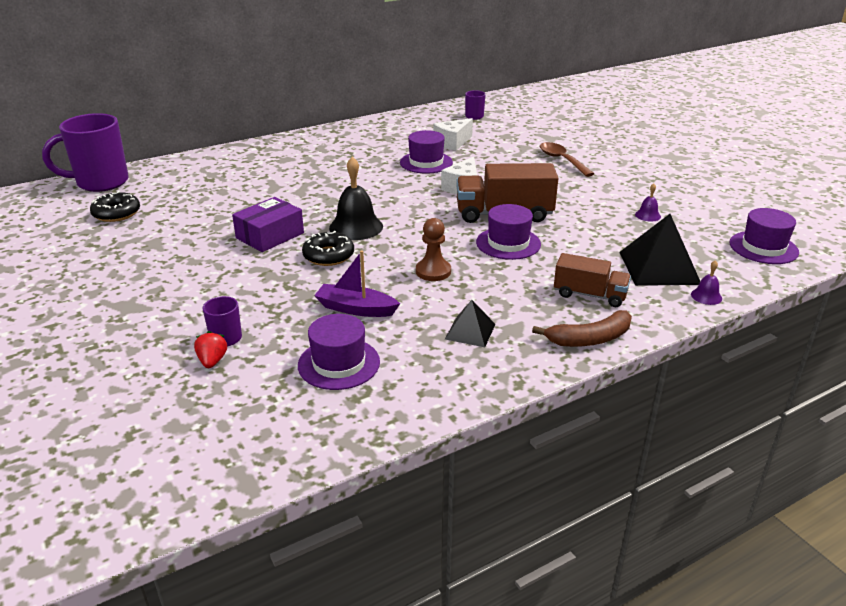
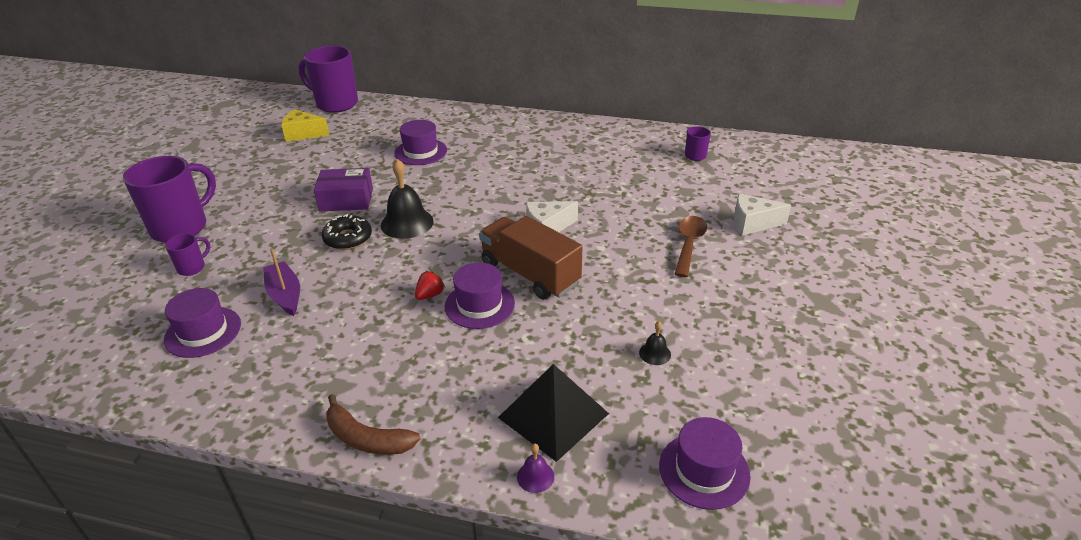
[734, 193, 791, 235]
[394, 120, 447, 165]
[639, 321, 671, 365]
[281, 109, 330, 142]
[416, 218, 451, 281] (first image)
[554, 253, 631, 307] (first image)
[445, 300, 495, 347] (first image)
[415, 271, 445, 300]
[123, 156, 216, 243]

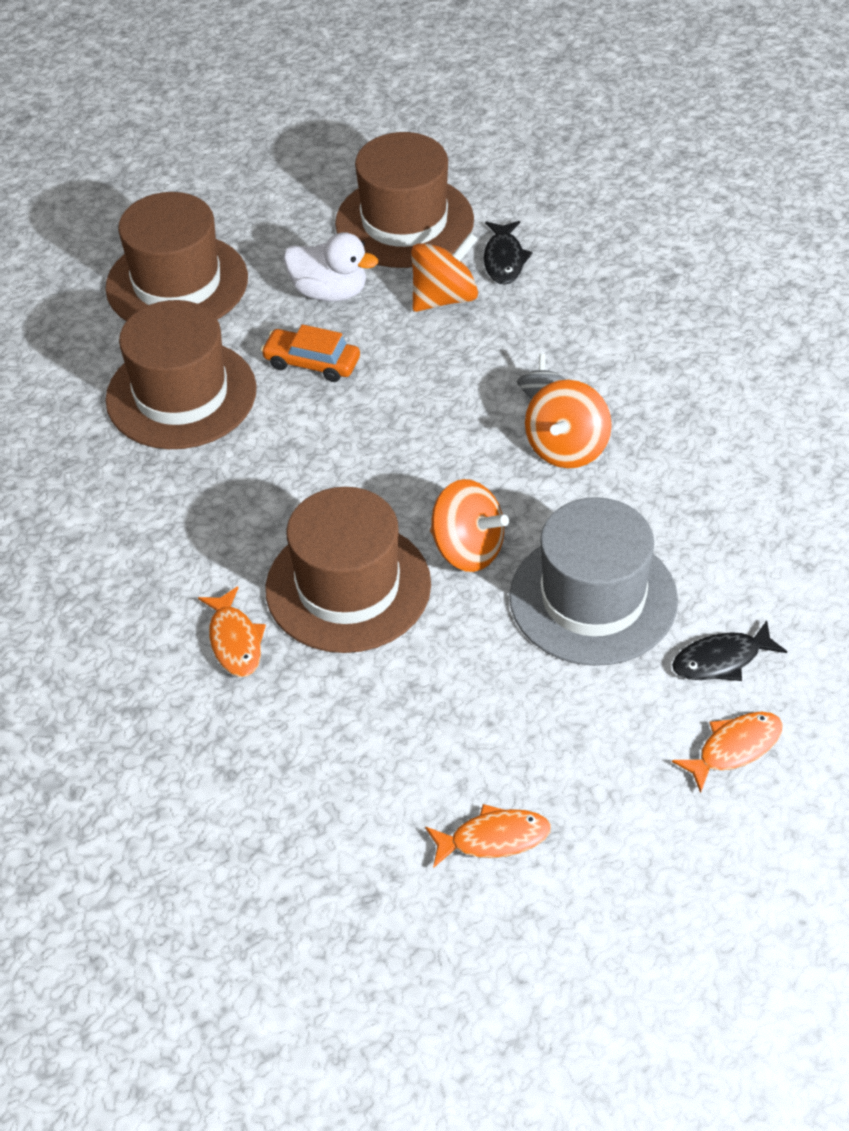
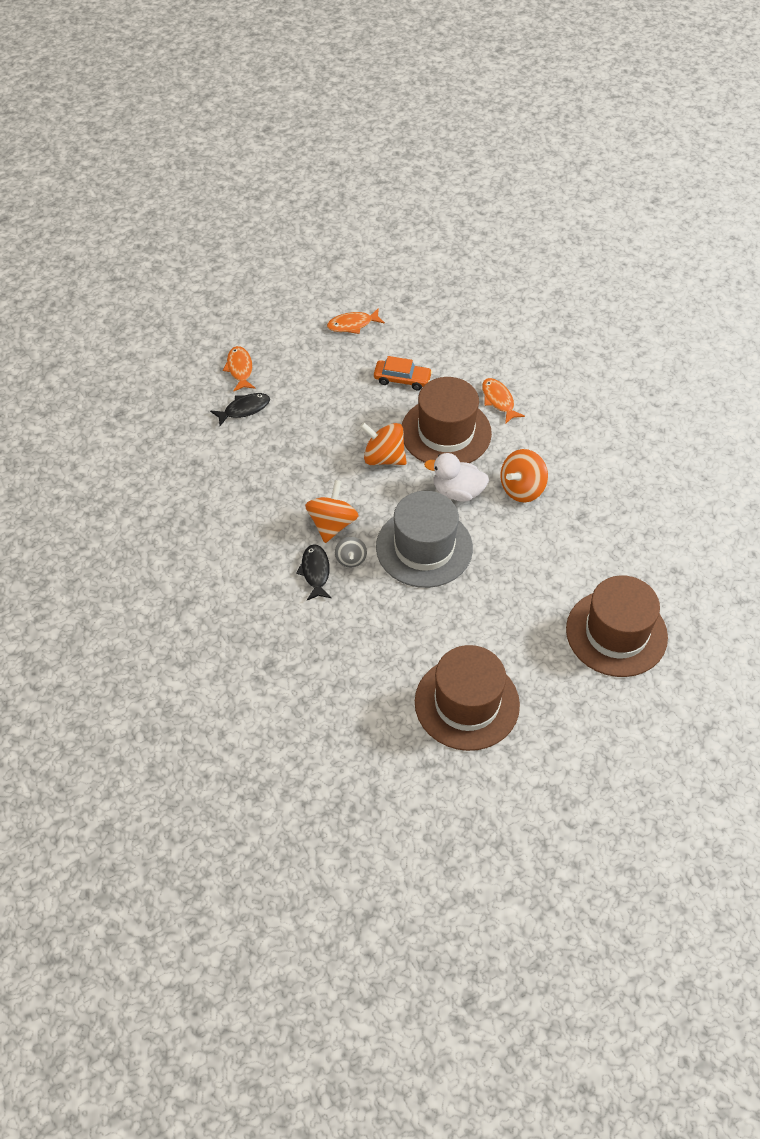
[296, 544, 331, 600]
[424, 453, 489, 502]
[500, 449, 548, 502]
[105, 300, 257, 449] (first image)
[374, 356, 432, 390]
[376, 491, 473, 588]
[223, 346, 256, 392]

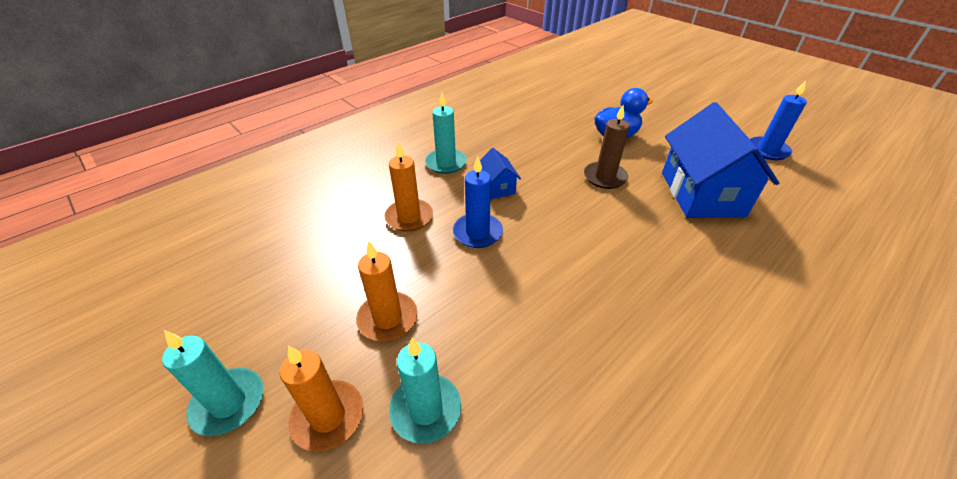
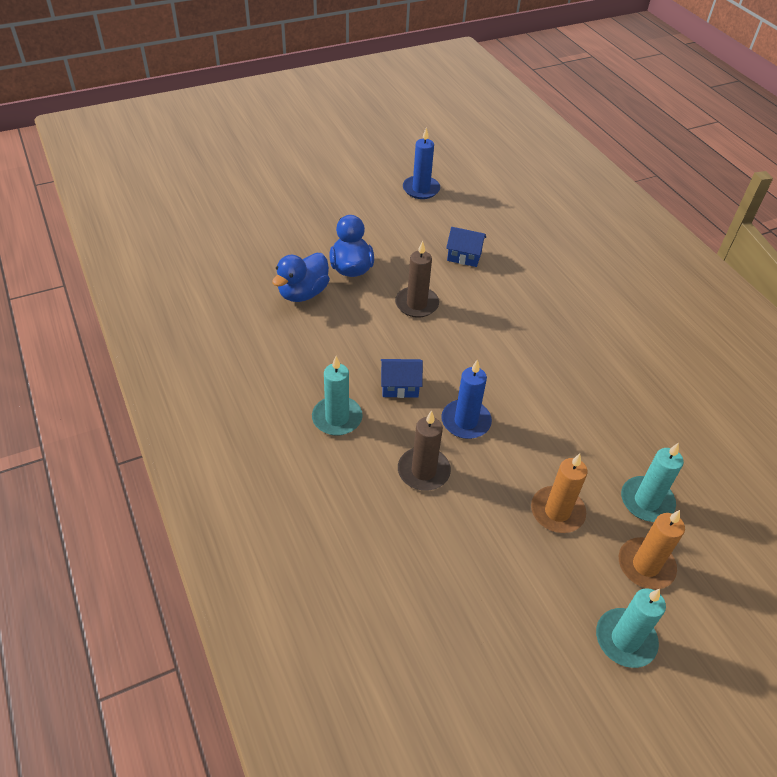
[446, 227, 486, 267]
[398, 410, 451, 491]
[272, 253, 330, 302]

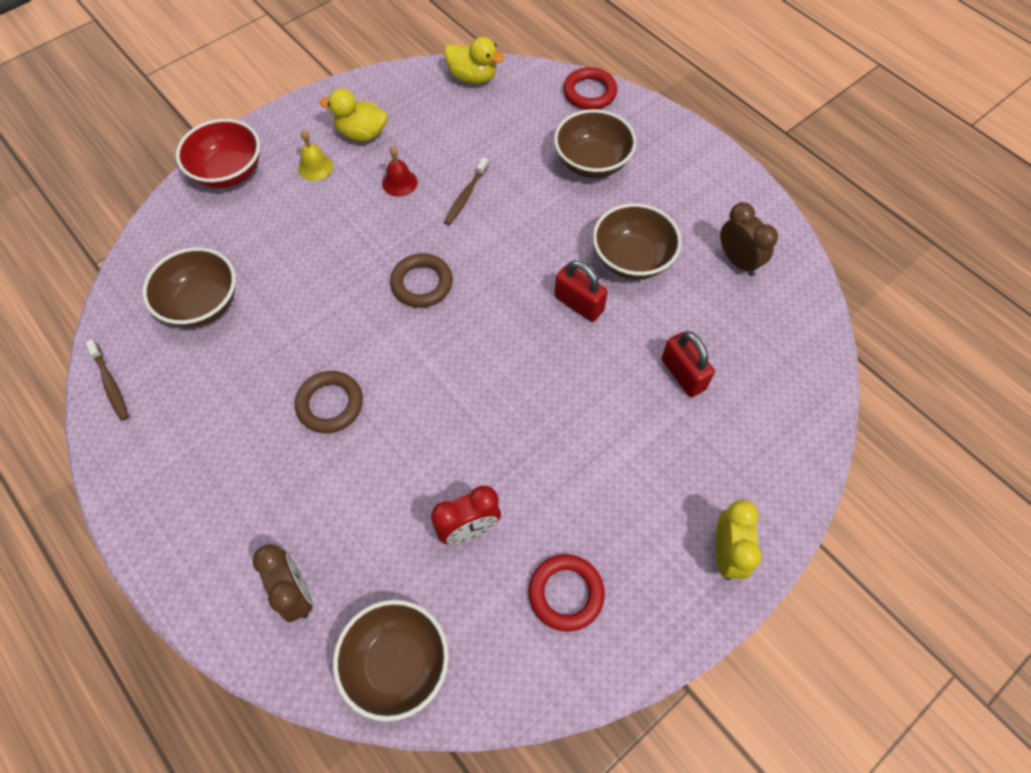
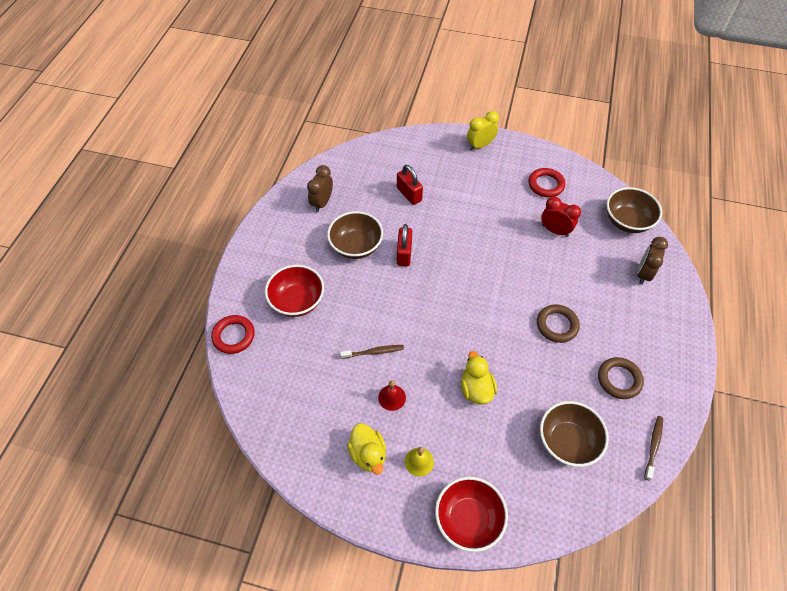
[461, 351, 497, 404]
[265, 265, 324, 317]
[598, 357, 644, 399]
[397, 165, 423, 205]

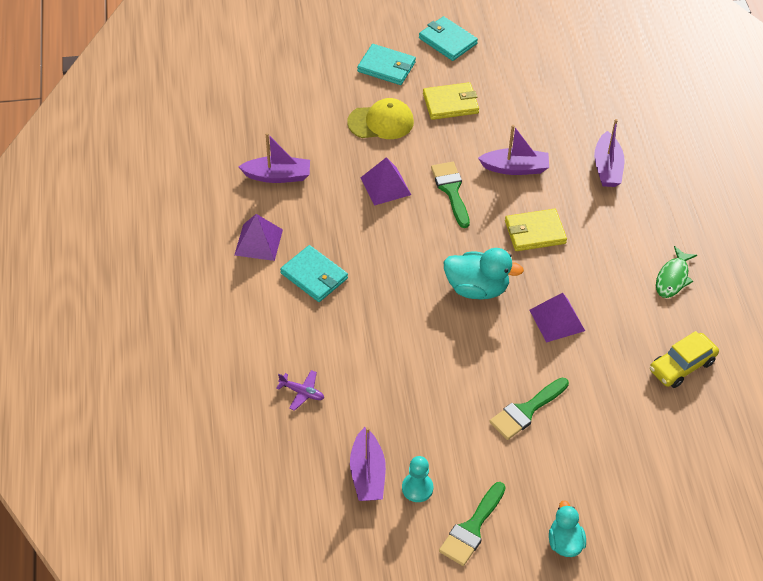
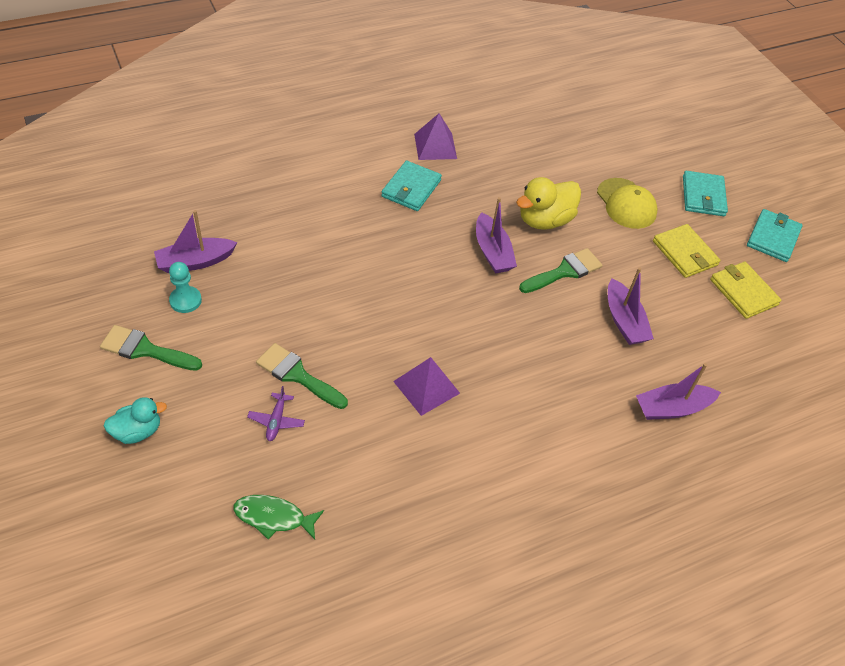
[476, 197, 517, 273]
[516, 177, 581, 230]
[710, 262, 782, 319]
[233, 495, 324, 540]
[444, 248, 524, 299] (first image)
[650, 331, 719, 388] (first image)
[247, 386, 305, 441]

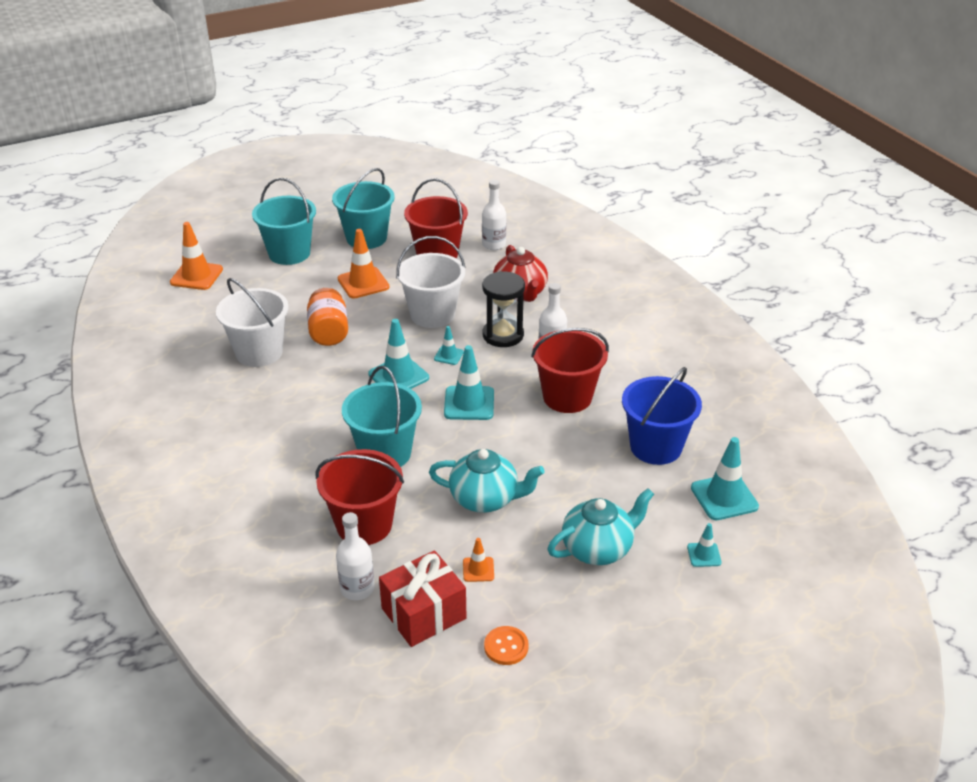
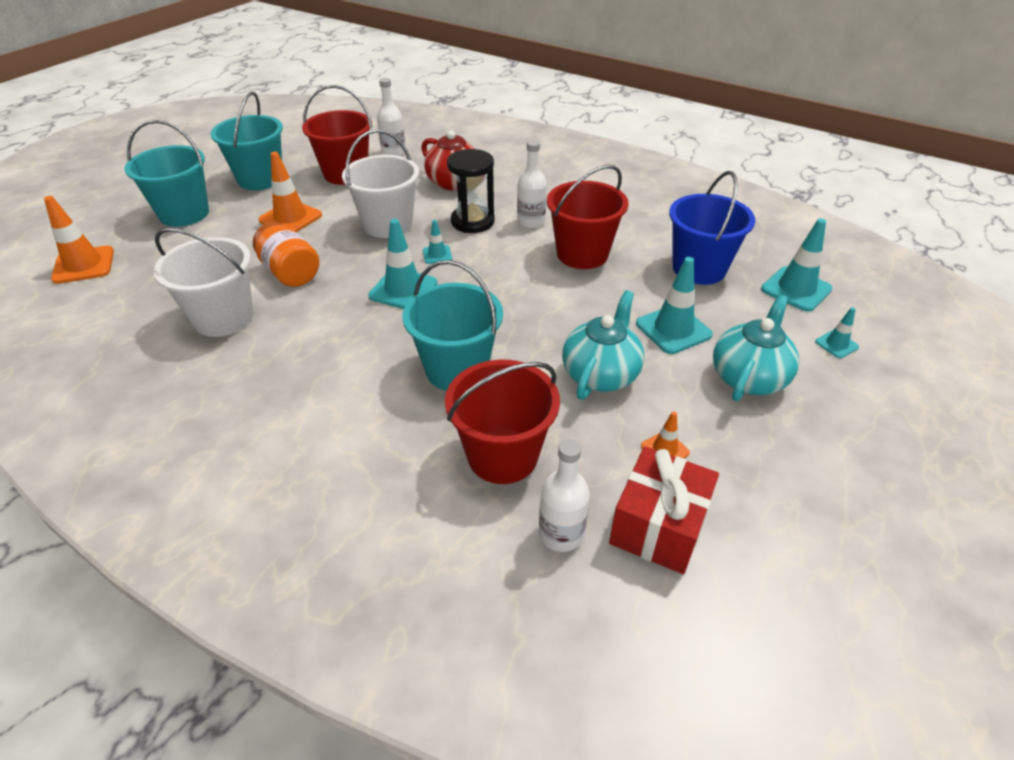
[636, 257, 713, 354]
[562, 290, 644, 400]
[484, 626, 529, 665] (first image)

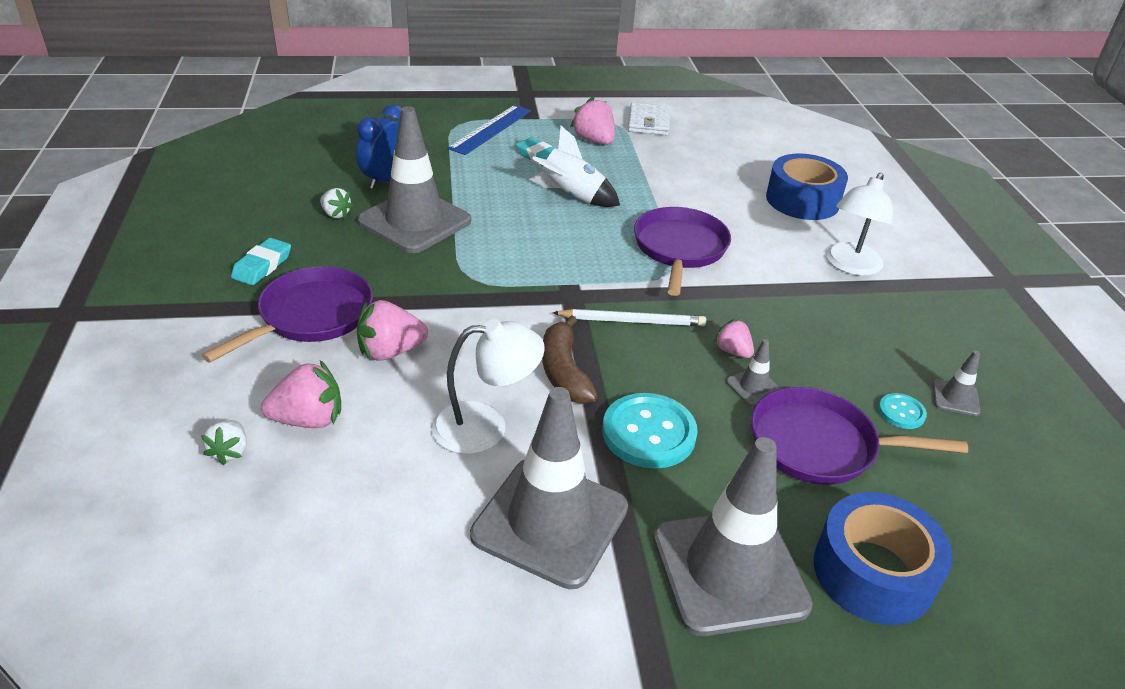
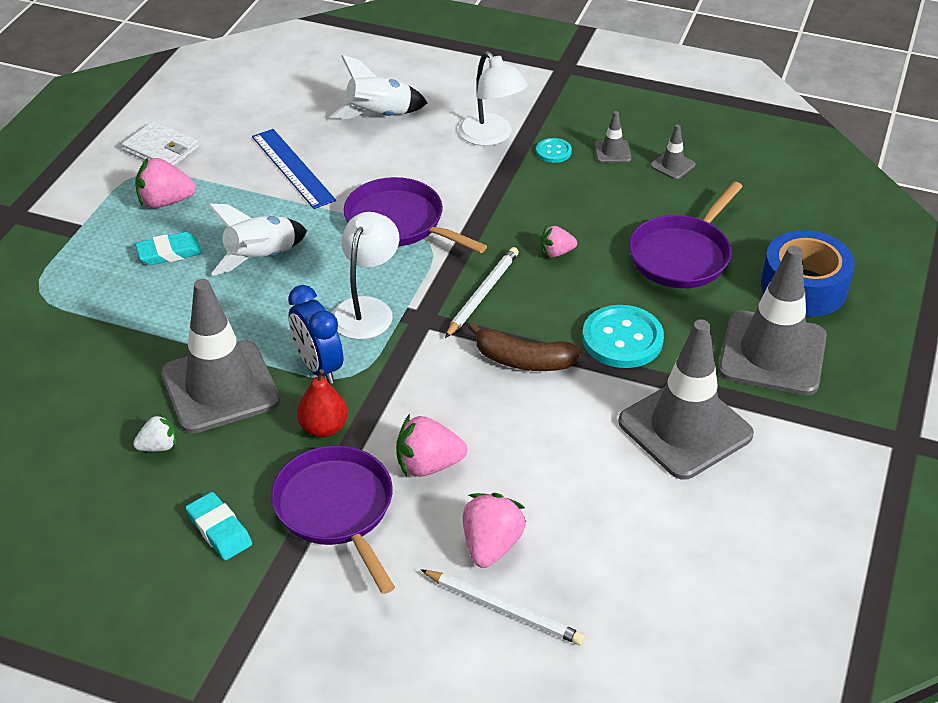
[288, 285, 343, 384]
[252, 129, 336, 209]
[330, 55, 427, 119]
[396, 414, 467, 477]
[332, 212, 399, 340]
[594, 111, 631, 163]
[536, 138, 572, 163]
[421, 569, 585, 645]
[297, 369, 348, 437]

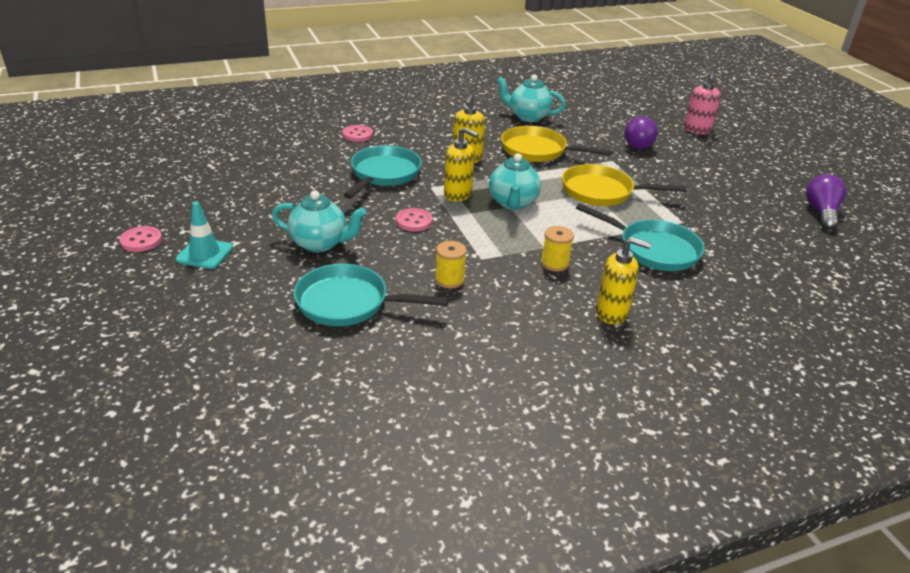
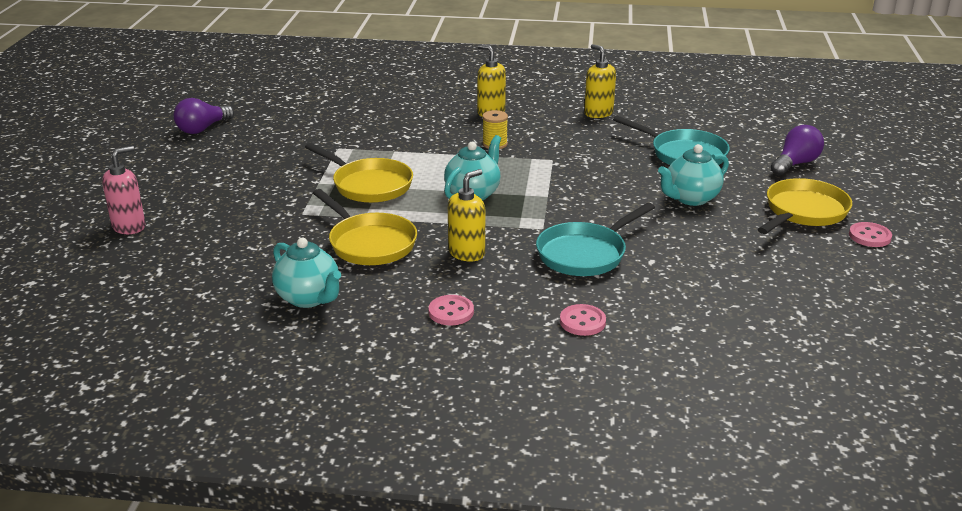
[771, 125, 824, 175]
[584, 44, 616, 118]
[658, 144, 729, 206]
[758, 178, 852, 234]
[576, 203, 705, 271] (first image)
[428, 295, 474, 326]
[435, 241, 467, 288] (first image)

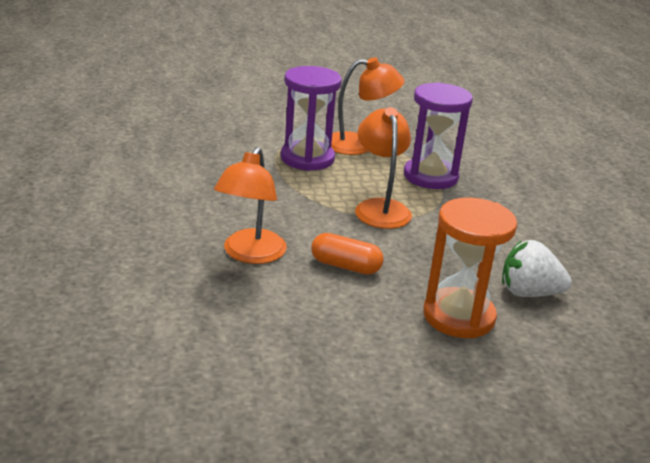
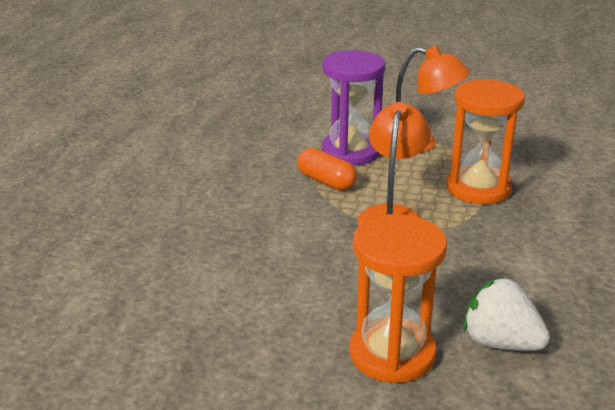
[446, 79, 525, 204]
[214, 147, 287, 264] (first image)
[297, 148, 357, 191]

